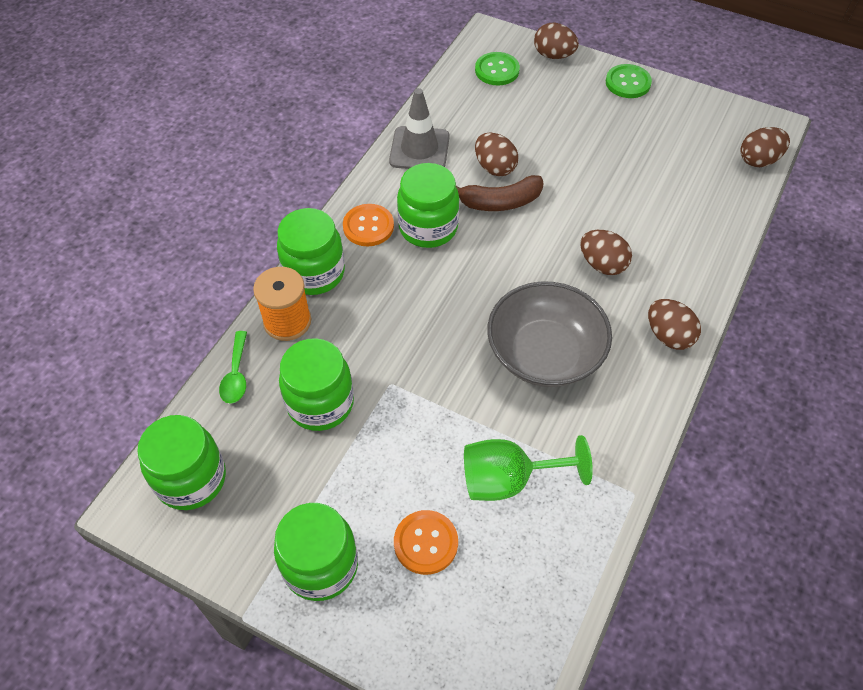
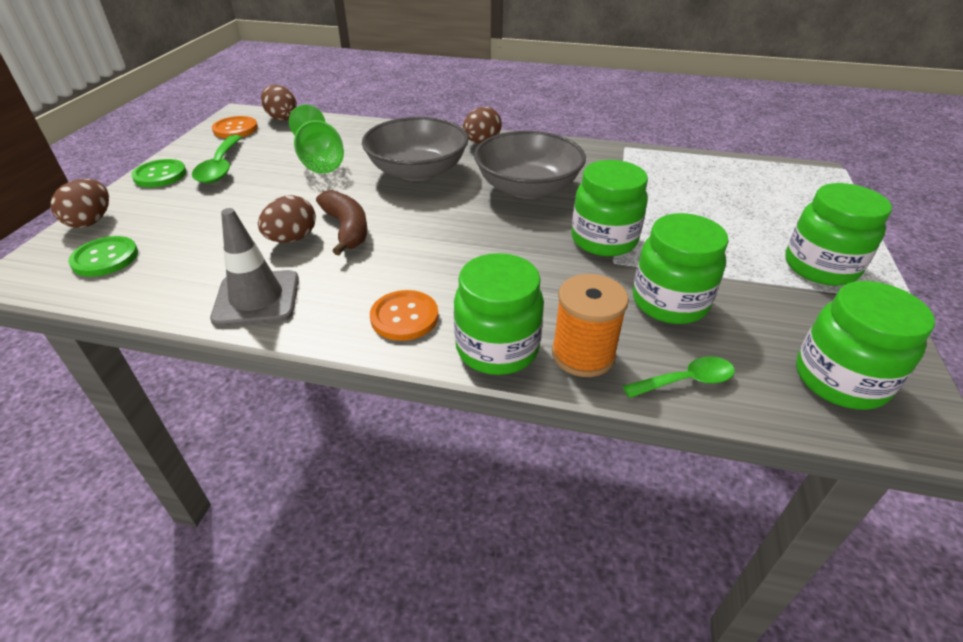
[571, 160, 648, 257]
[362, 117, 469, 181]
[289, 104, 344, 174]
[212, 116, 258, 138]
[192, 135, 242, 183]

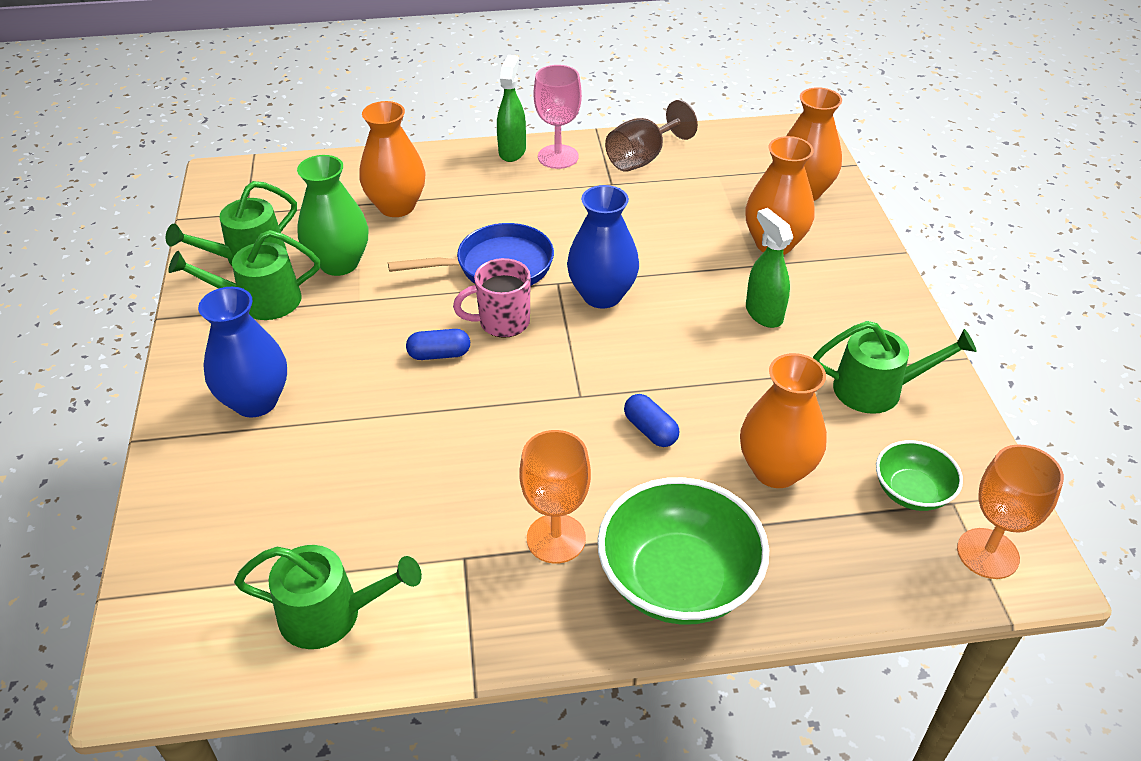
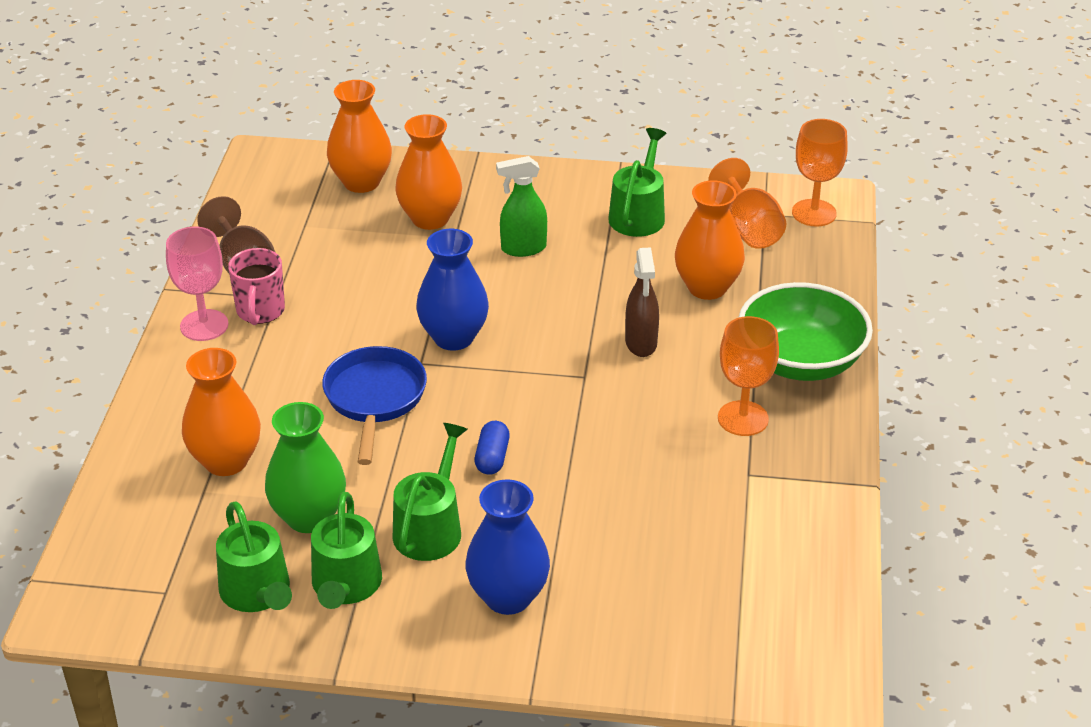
[497, 55, 526, 162] (first image)
[228, 248, 285, 325]
[625, 248, 659, 357]
[708, 158, 786, 249]
[393, 423, 468, 561]

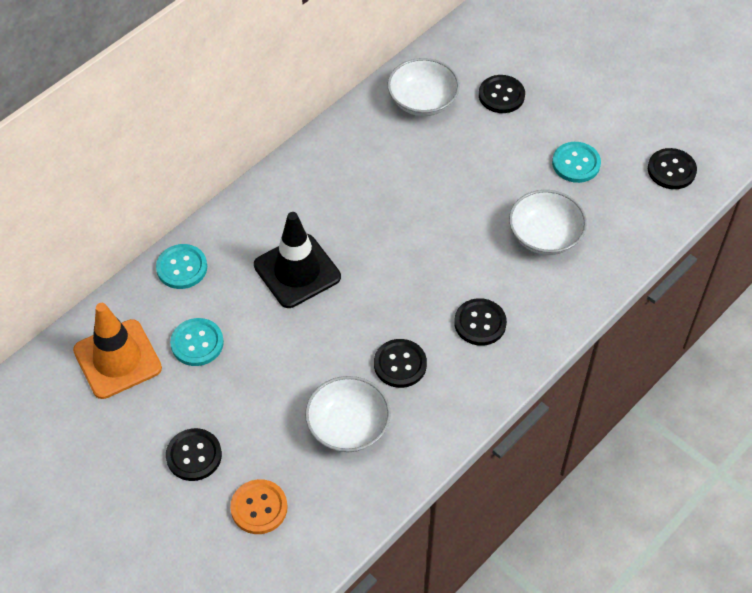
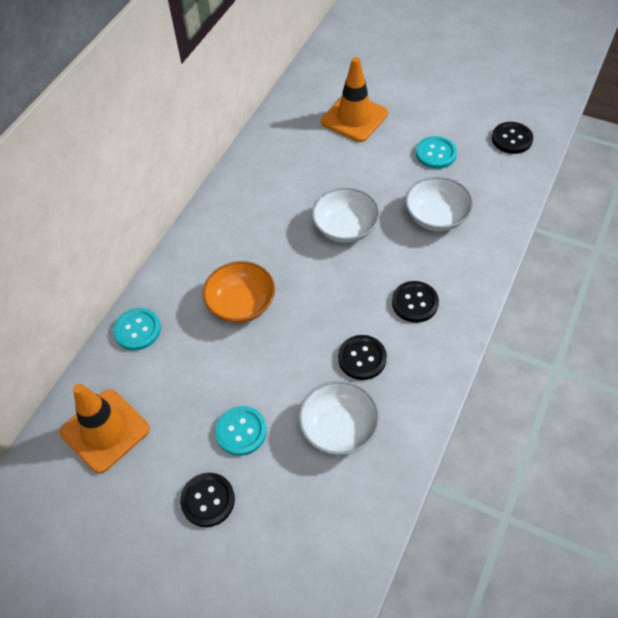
[312, 187, 380, 243]
[321, 57, 388, 142]
[203, 261, 275, 323]
[215, 406, 267, 456]
[230, 479, 288, 534] (first image)

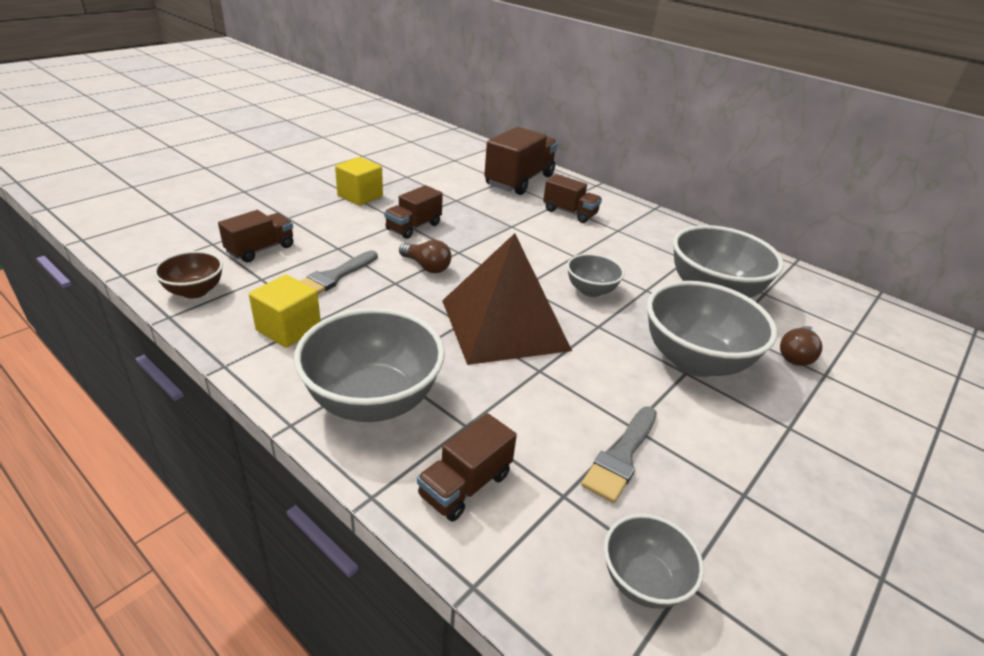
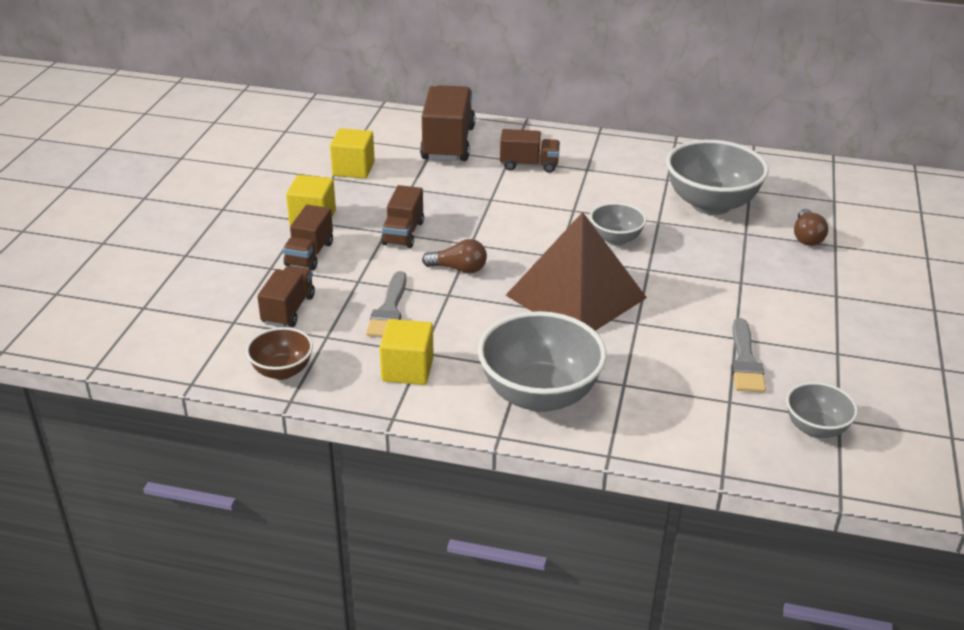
[647, 281, 777, 377] (first image)
[283, 205, 333, 270]
[330, 128, 375, 179]

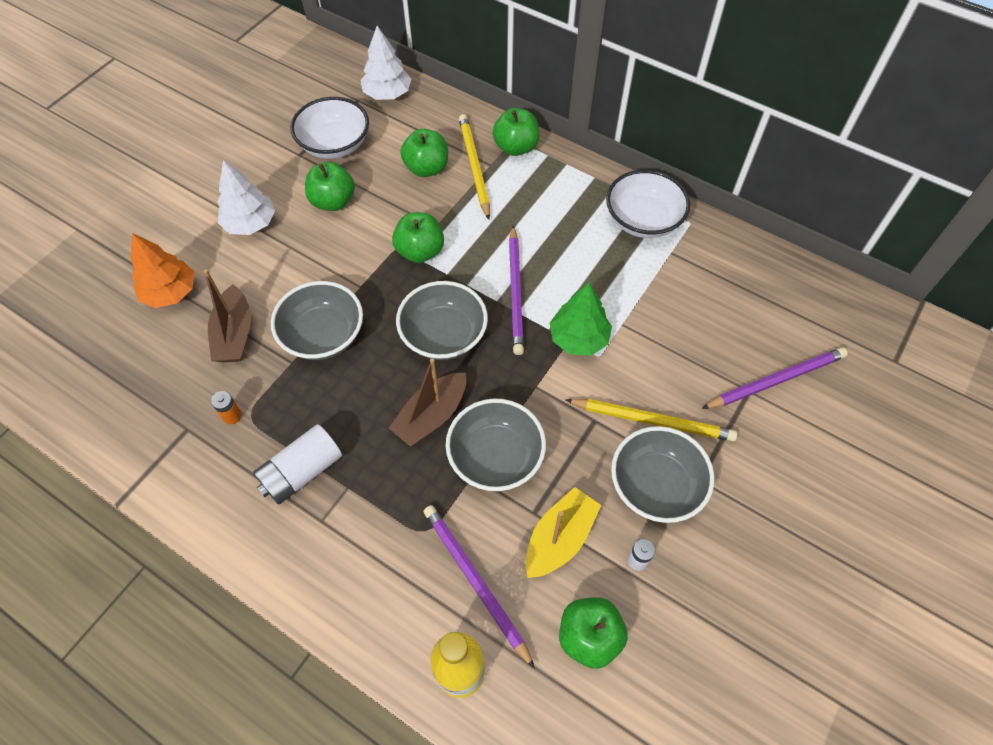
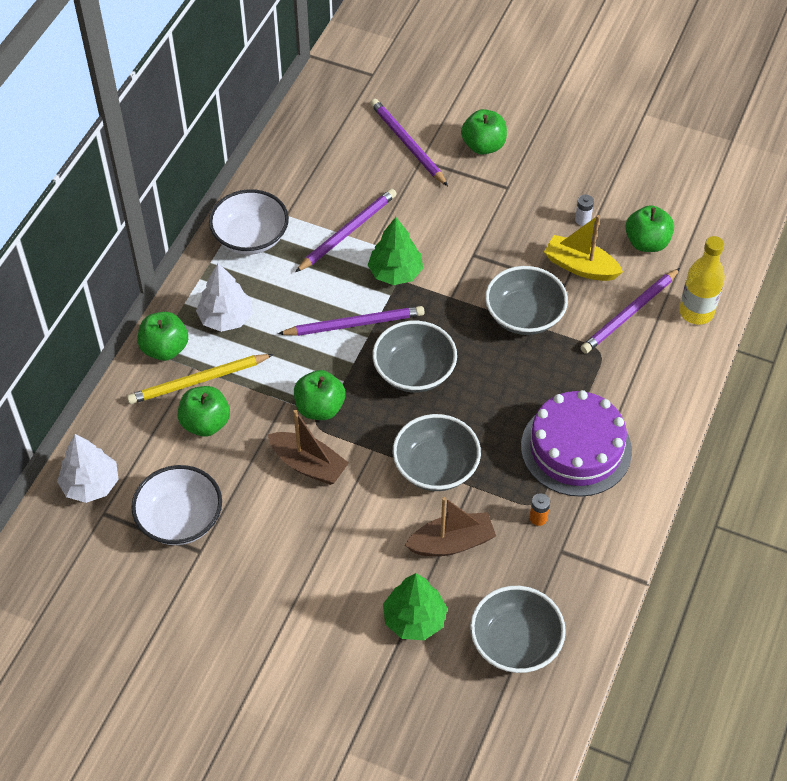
[196, 263, 253, 332]
[461, 109, 507, 155]
[383, 573, 448, 640]
[268, 409, 349, 485]
[566, 399, 738, 442] (first image)
[521, 390, 632, 497]
[470, 586, 566, 673]
[295, 189, 397, 272]

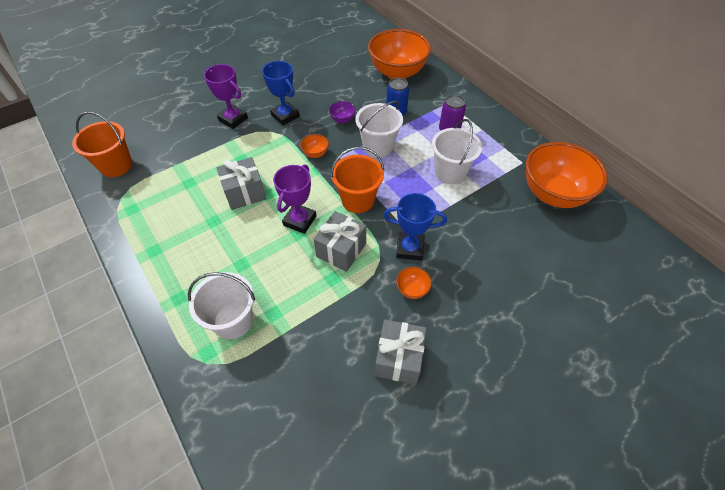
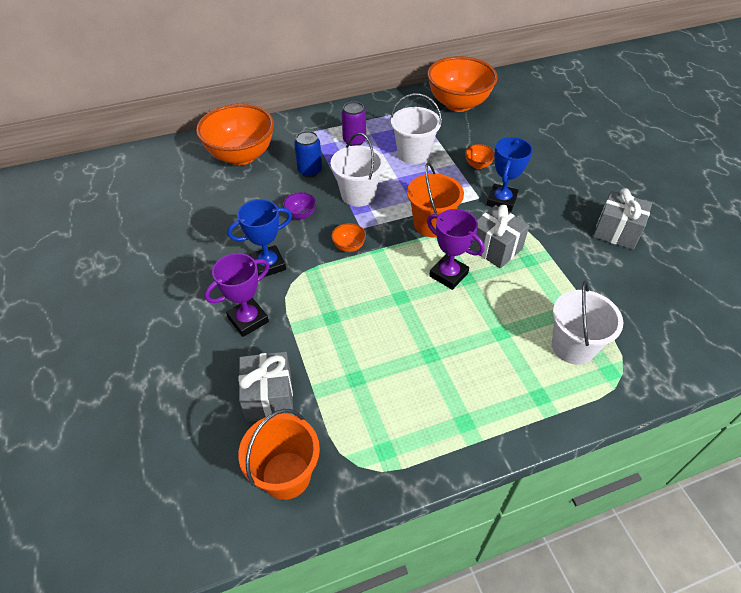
[239, 352, 294, 422]
[465, 144, 495, 169]

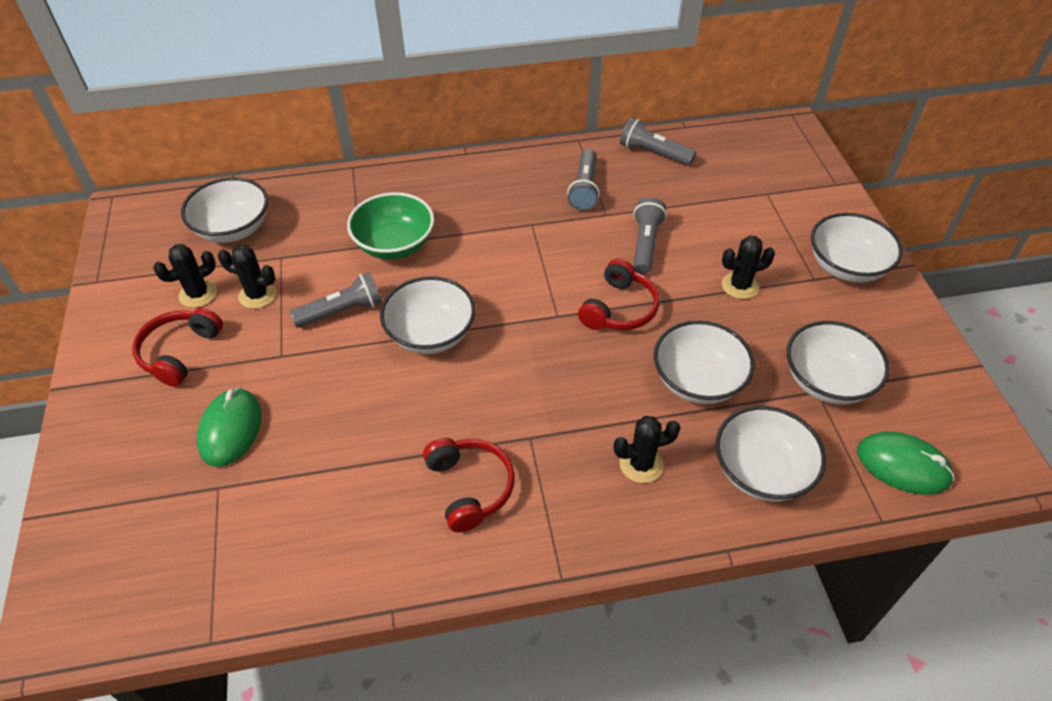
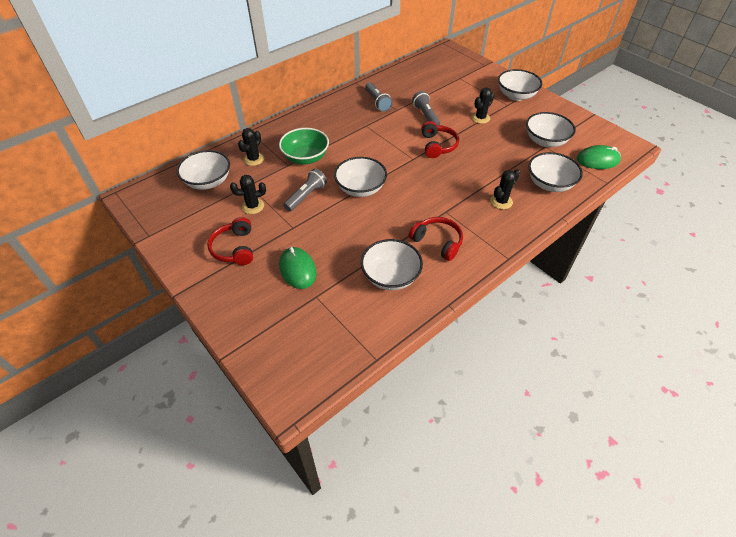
[620, 118, 696, 166] (first image)
[238, 128, 264, 166]
[361, 239, 423, 290]

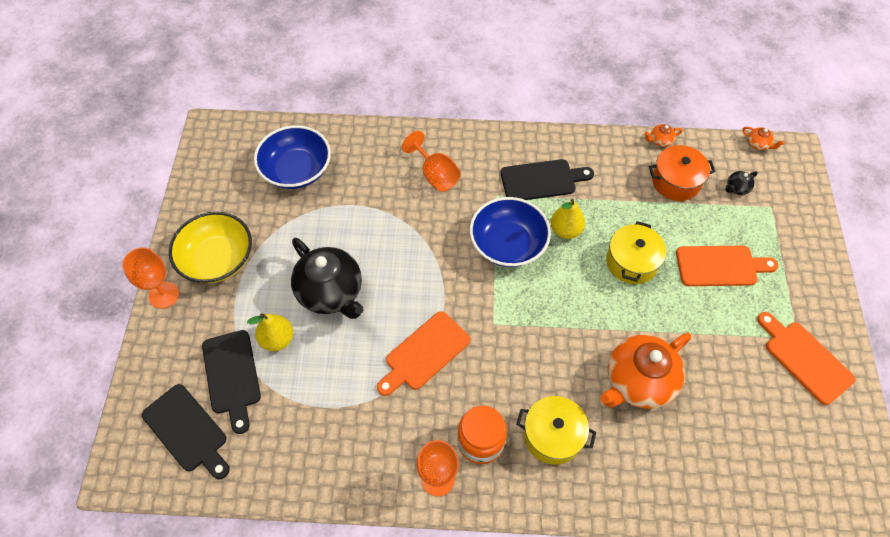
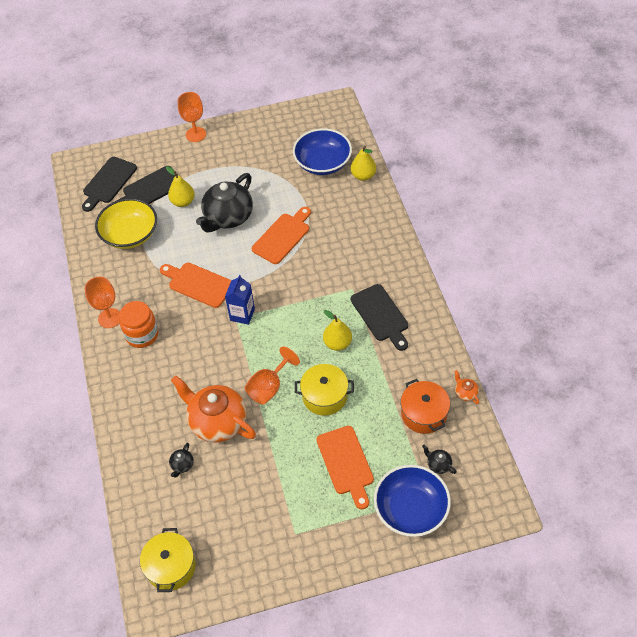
[742, 127, 785, 150] (first image)
[245, 347, 300, 405]
[374, 465, 451, 537]
[95, 198, 157, 249]
[252, 207, 311, 264]
[140, 528, 196, 592]
[351, 146, 376, 181]
[225, 275, 255, 325]
[169, 443, 194, 478]

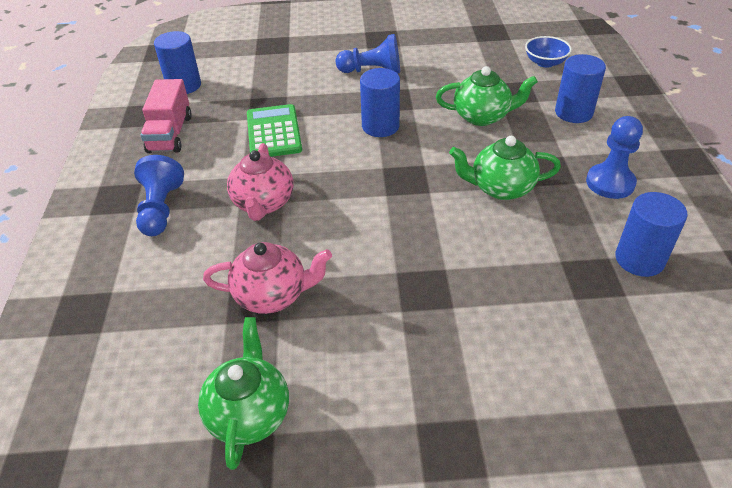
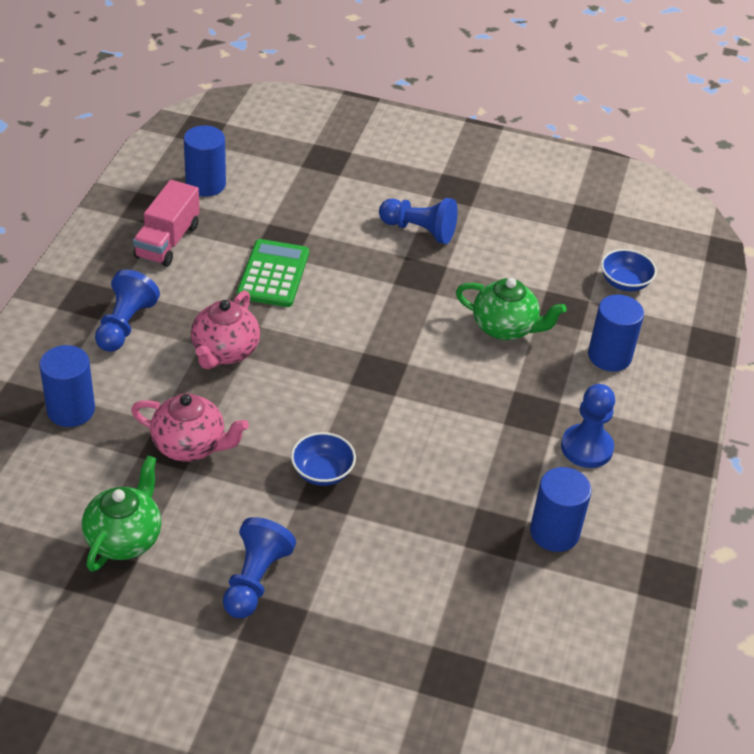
[39, 345, 95, 427]
[449, 136, 561, 200] (first image)
[291, 432, 356, 486]
[223, 517, 296, 618]

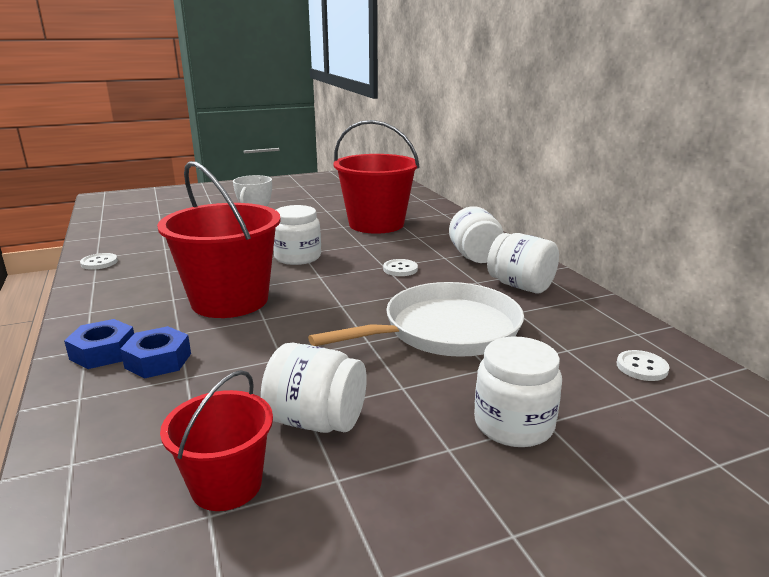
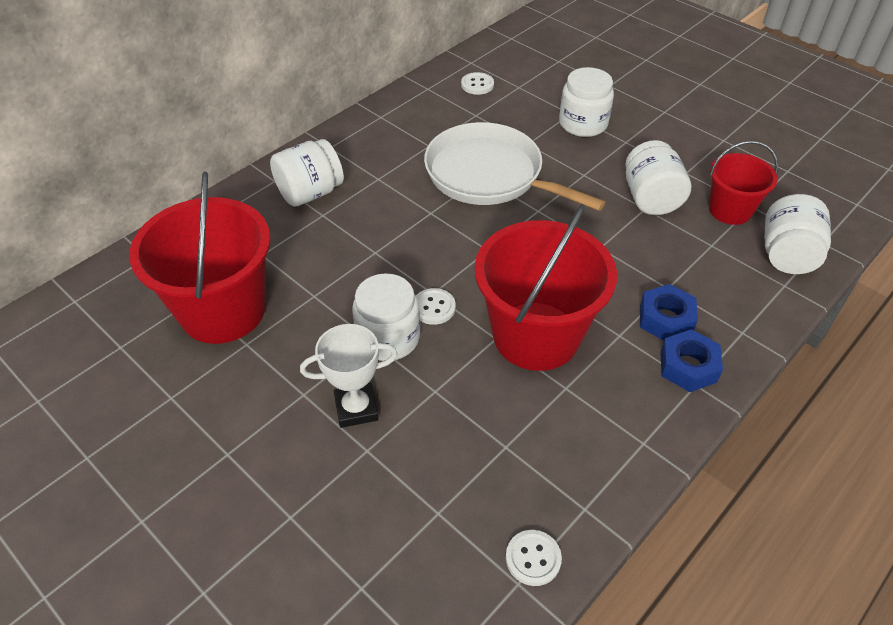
[765, 194, 831, 274]
[416, 288, 456, 325]

